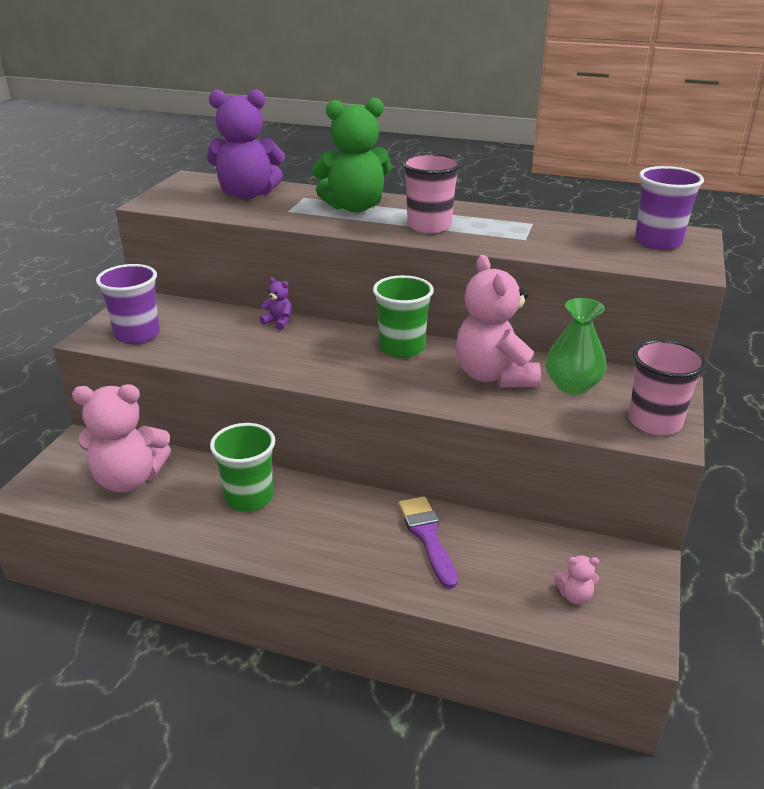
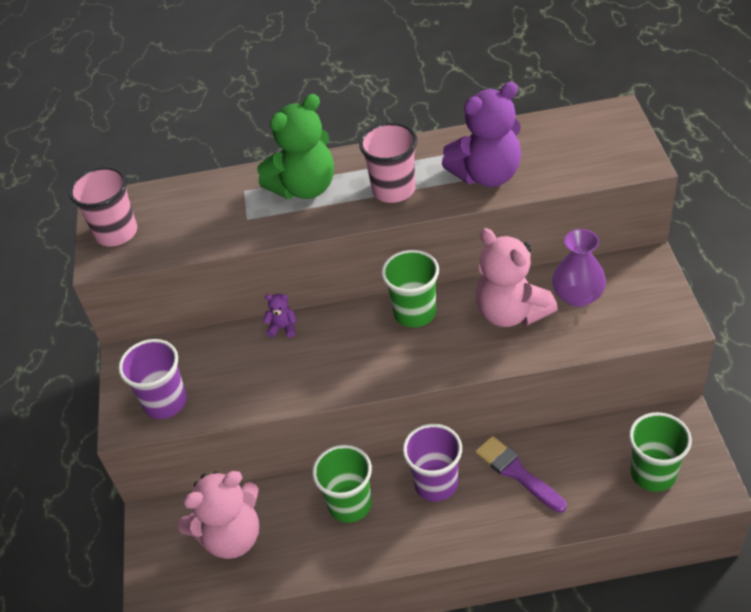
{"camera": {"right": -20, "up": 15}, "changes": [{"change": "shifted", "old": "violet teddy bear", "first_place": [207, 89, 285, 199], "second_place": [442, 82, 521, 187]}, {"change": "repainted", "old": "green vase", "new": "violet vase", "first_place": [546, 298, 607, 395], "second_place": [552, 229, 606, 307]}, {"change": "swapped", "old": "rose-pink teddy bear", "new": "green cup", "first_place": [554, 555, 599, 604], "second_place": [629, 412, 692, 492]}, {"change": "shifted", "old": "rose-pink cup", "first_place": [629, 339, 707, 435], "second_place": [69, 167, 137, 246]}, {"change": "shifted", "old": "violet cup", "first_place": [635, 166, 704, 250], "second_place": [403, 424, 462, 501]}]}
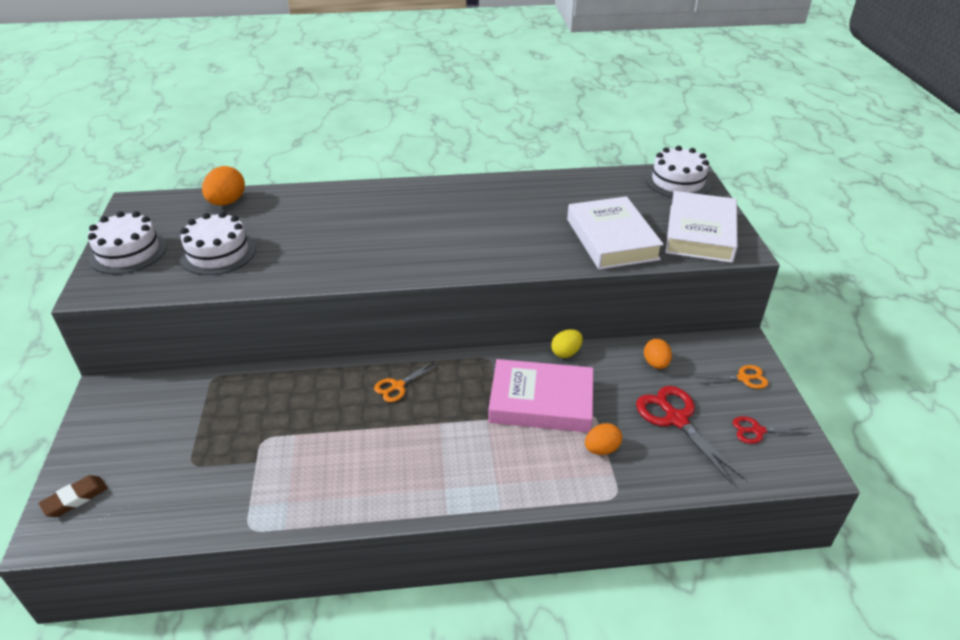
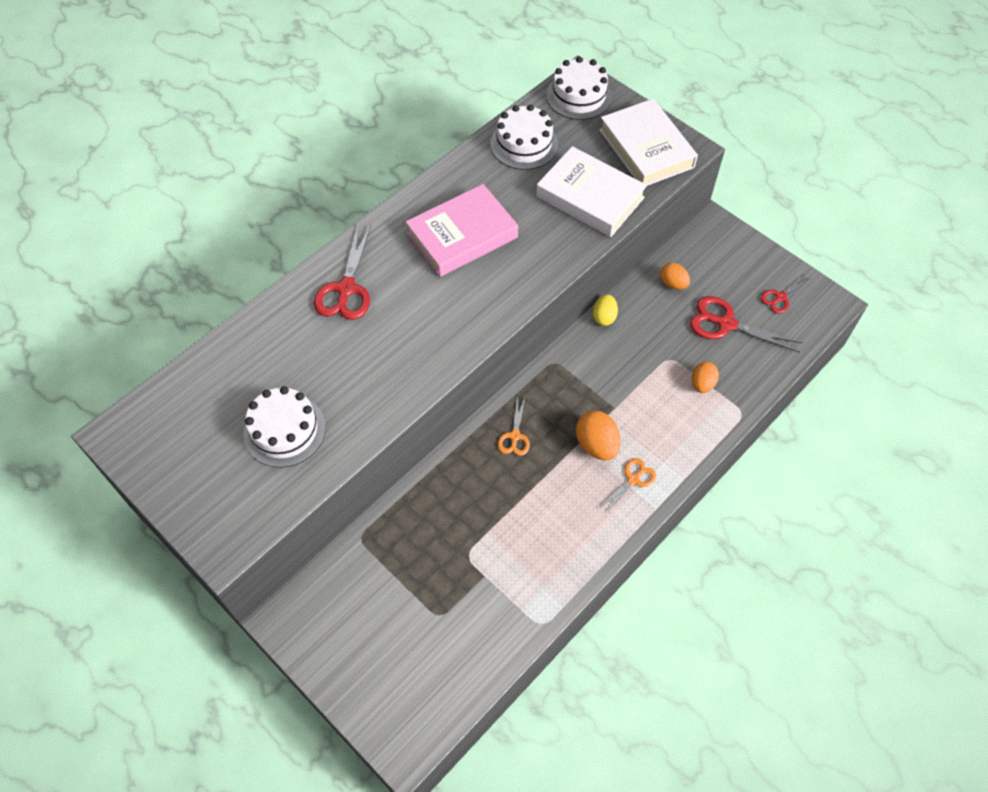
{"camera": {"right": -40, "up": 20}, "changes": [{"change": "gone", "old": "dark brown eraser", "first_place": [39, 475, 108, 517]}, {"change": "shifted", "old": "pure white layer cake", "first_place": [88, 211, 167, 274], "second_place": [490, 104, 558, 170]}, {"change": "shifted", "old": "orange egg shape", "first_place": [202, 166, 245, 206], "second_place": [576, 411, 621, 461]}, {"change": "shifted", "old": "rose-pink book", "first_place": [488, 359, 593, 433], "second_place": [406, 184, 518, 277]}, {"change": "shifted", "old": "orange pair of scissors", "first_place": [696, 365, 768, 389], "second_place": [599, 459, 656, 514]}, {"change": "new", "new": "crimson pair of scissors", "second_place": [314, 225, 371, 320]}]}
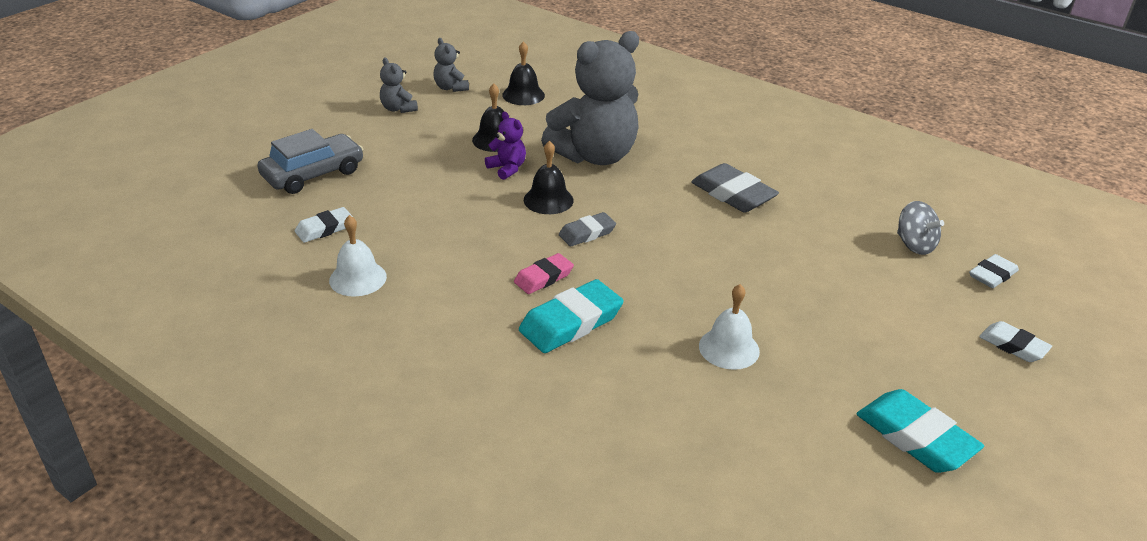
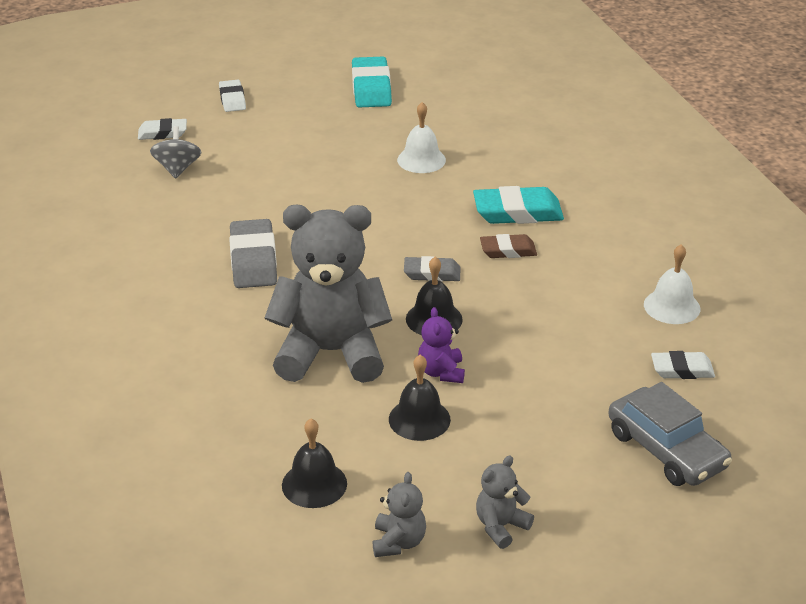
{"camera": {"right": -145, "up": 0}, "changes": [{"change": "rotated", "old": "gray toy car", "first_place": [257, 129, 364, 194], "second_place": [608, 382, 732, 486], "degrees": -120}, {"change": "rotated", "old": "gray teddy bear", "first_place": [380, 58, 418, 113], "second_place": [476, 456, 534, 549], "degrees": -135}, {"change": "repainted", "old": "rose-pink eraser", "new": "dark brown eraser", "first_place": [514, 253, 574, 294], "second_place": [480, 234, 537, 258]}]}
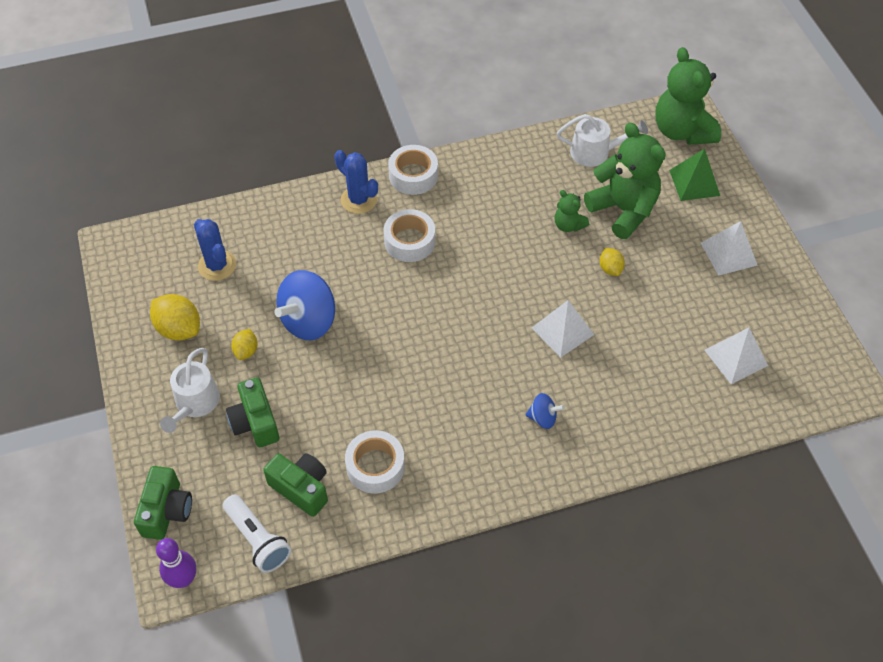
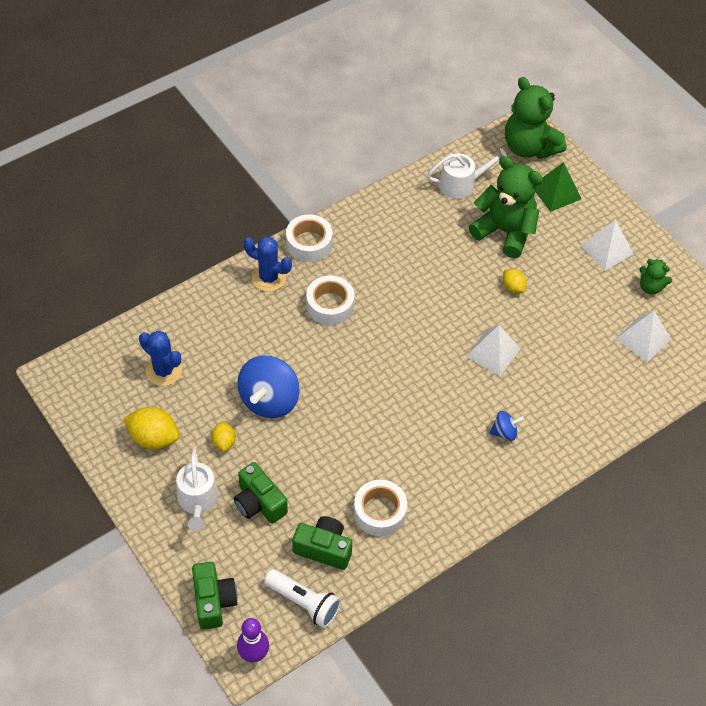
{"camera": {"right": -20, "up": 0}, "changes": [{"change": "shifted", "old": "green teddy bear", "first_place": [554, 190, 589, 232], "second_place": [639, 259, 672, 294]}]}
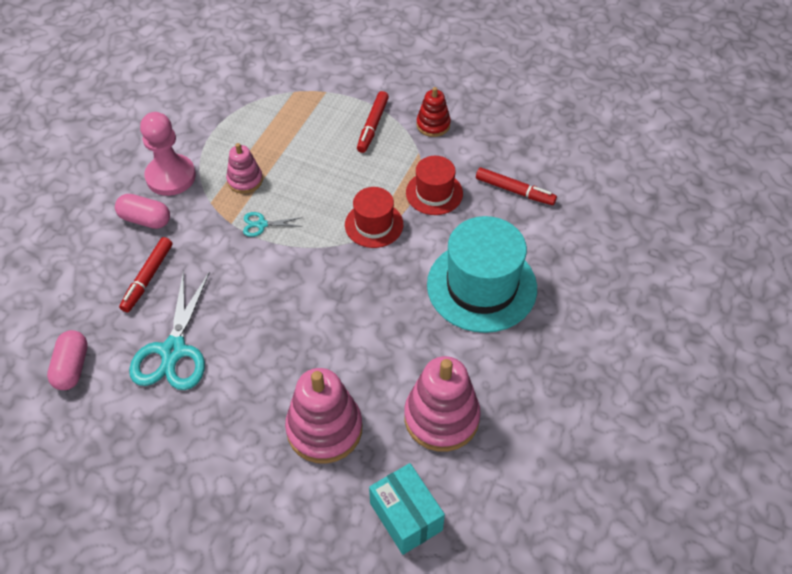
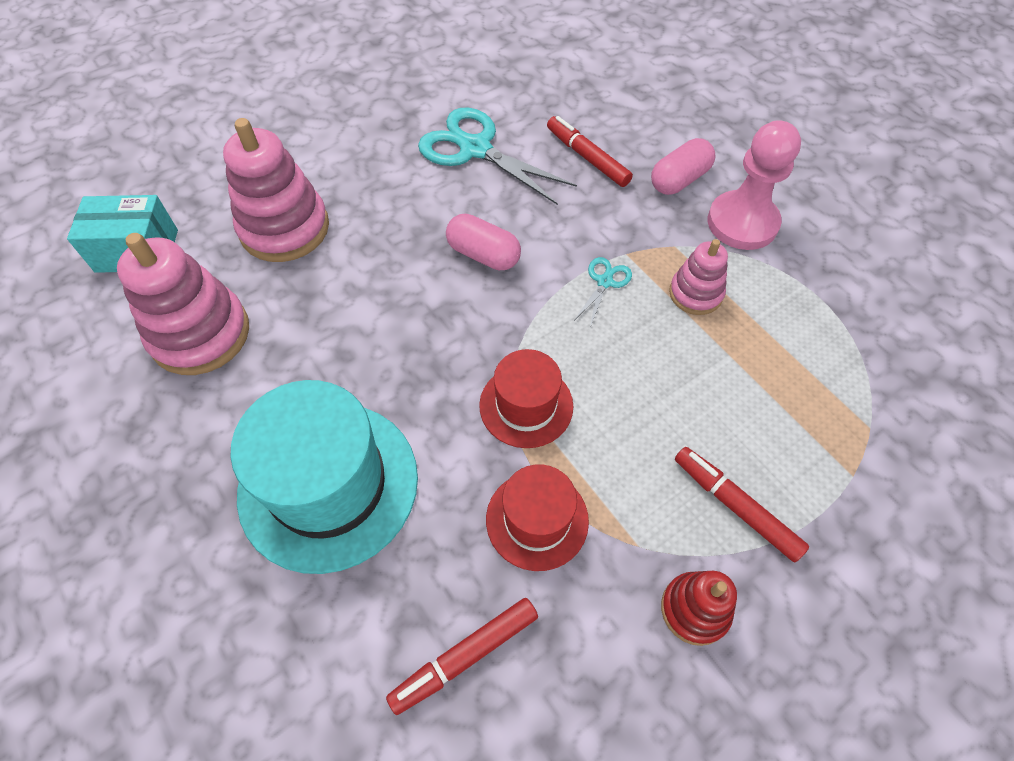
{"camera": {"right": 120, "up": 5}, "changes": [{"change": "shifted", "old": "rose-pink pill shape", "first_place": [47, 330, 88, 390], "second_place": [446, 214, 521, 270]}]}
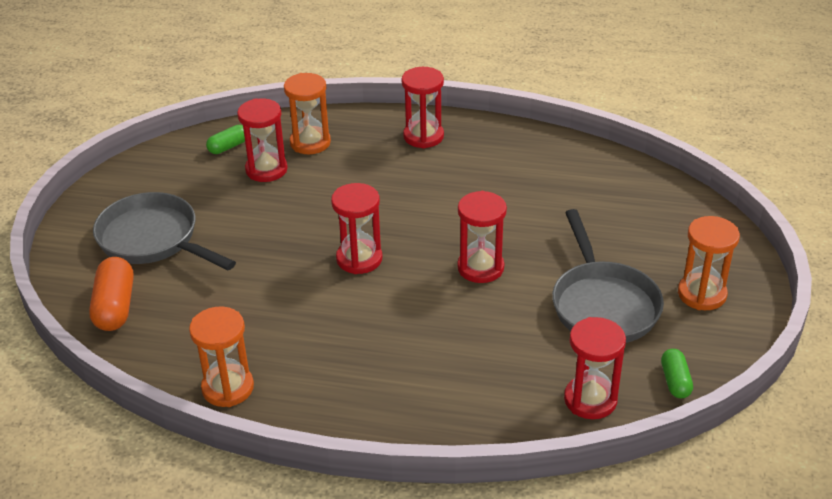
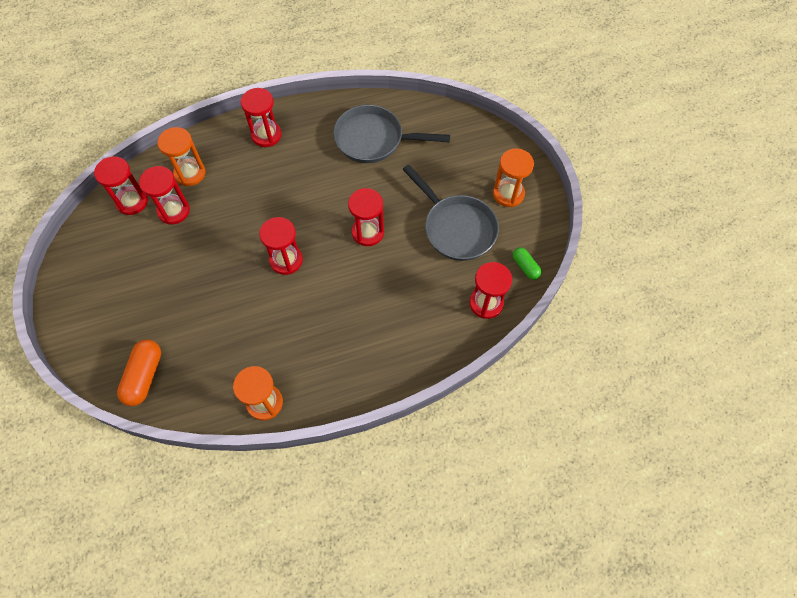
{"camera": {"right": -30, "up": 25}, "changes": [{"change": "rotated", "old": "orange pill shape", "first_place": [89, 257, 134, 331], "second_place": [117, 339, 161, 406], "degrees": 45}, {"change": "shifted", "old": "gray pan", "first_place": [93, 192, 236, 270], "second_place": [333, 105, 450, 163]}, {"change": "swapped", "old": "green pill shape", "new": "crimson sand timer", "first_place": [206, 125, 245, 154], "second_place": [94, 156, 148, 215]}]}
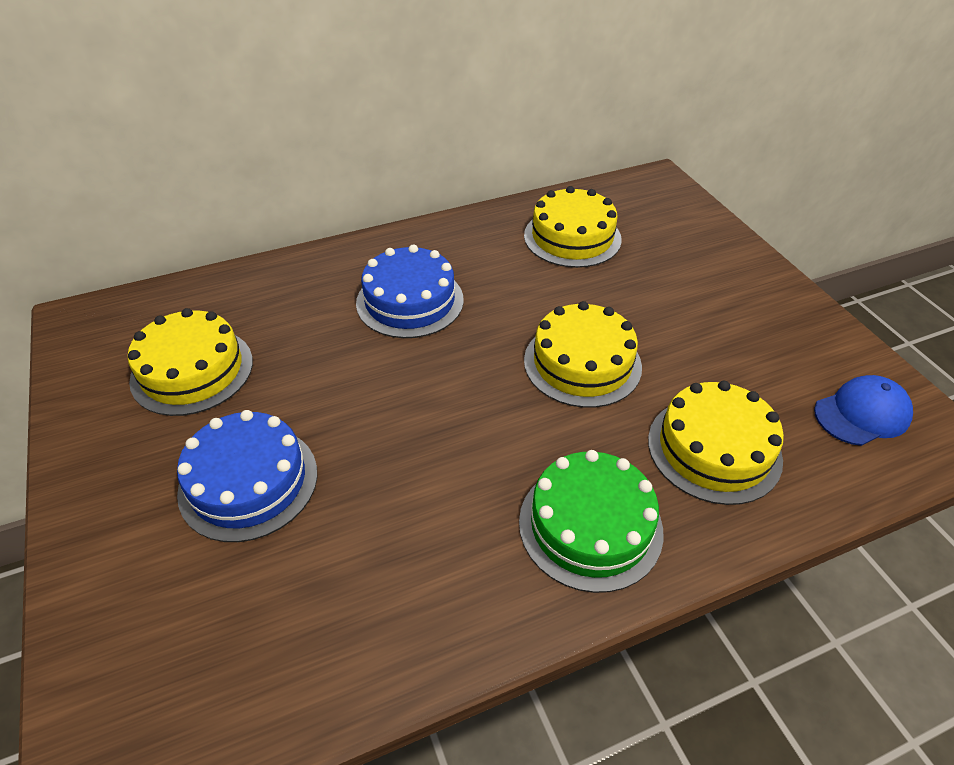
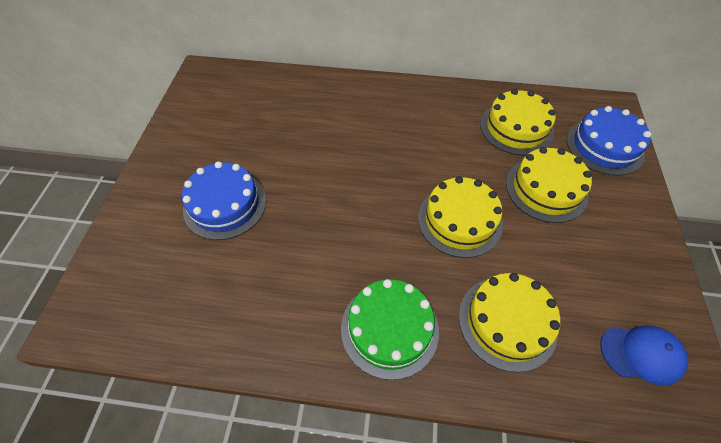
{"camera": {"right": 30, "up": 10}, "changes": [{"change": "shifted", "old": "yellow layer cake", "first_place": [128, 308, 253, 416], "second_place": [506, 147, 592, 223]}, {"change": "shifted", "old": "blue layer cake", "first_place": [356, 245, 464, 338], "second_place": [567, 106, 651, 176]}]}
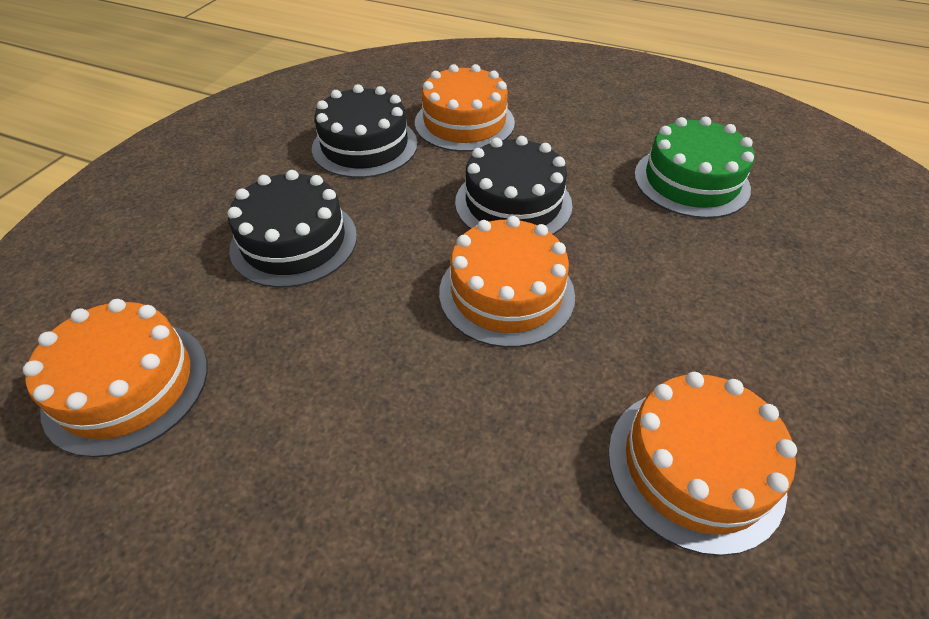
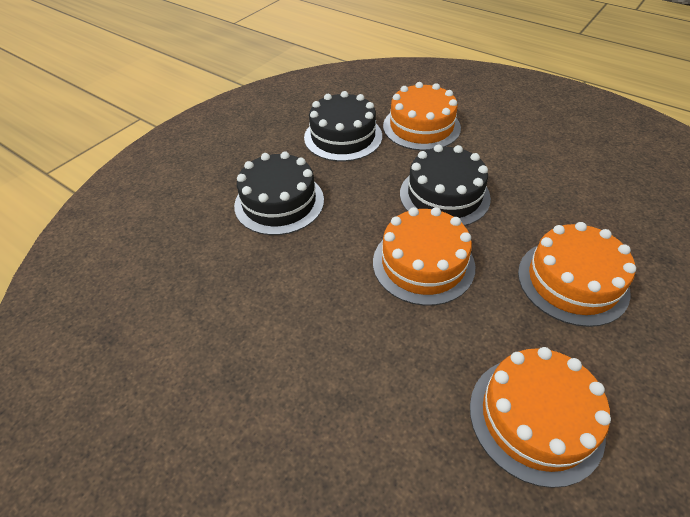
{"camera": {"right": 15, "up": 0}, "changes": [{"change": "shifted", "old": "orange layer cake", "first_place": [23, 299, 208, 457], "second_place": [518, 222, 636, 327]}, {"change": "gone", "old": "green layer cake", "first_place": [634, 117, 754, 218]}]}
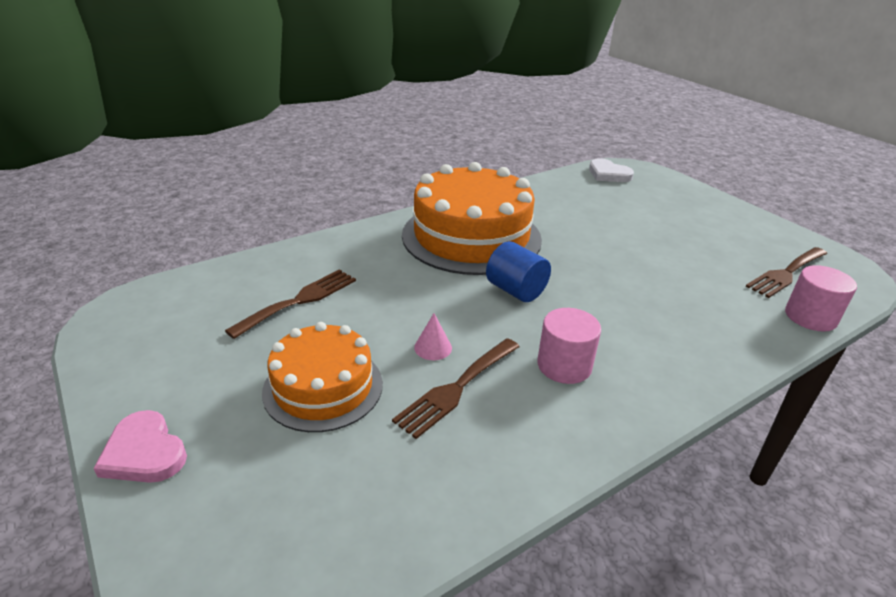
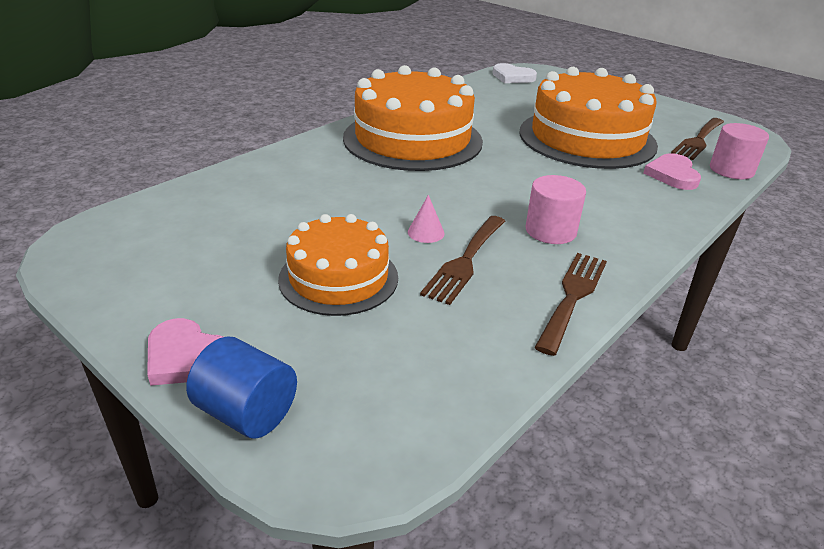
{"camera": {"right": -15, "up": 0}, "changes": [{"change": "shifted", "old": "dark brown fork", "first_place": [225, 269, 356, 339], "second_place": [534, 253, 607, 356]}, {"change": "shifted", "old": "blue cylinder", "first_place": [486, 241, 551, 302], "second_place": [186, 337, 297, 439]}, {"change": "new", "new": "orange layer cake", "second_place": [519, 67, 658, 169]}, {"change": "new", "new": "rose-pink love heart", "second_place": [644, 153, 701, 190]}]}
